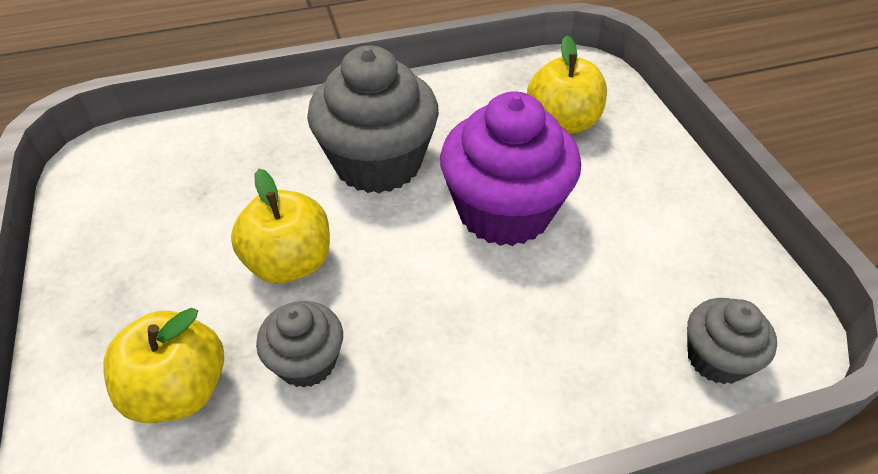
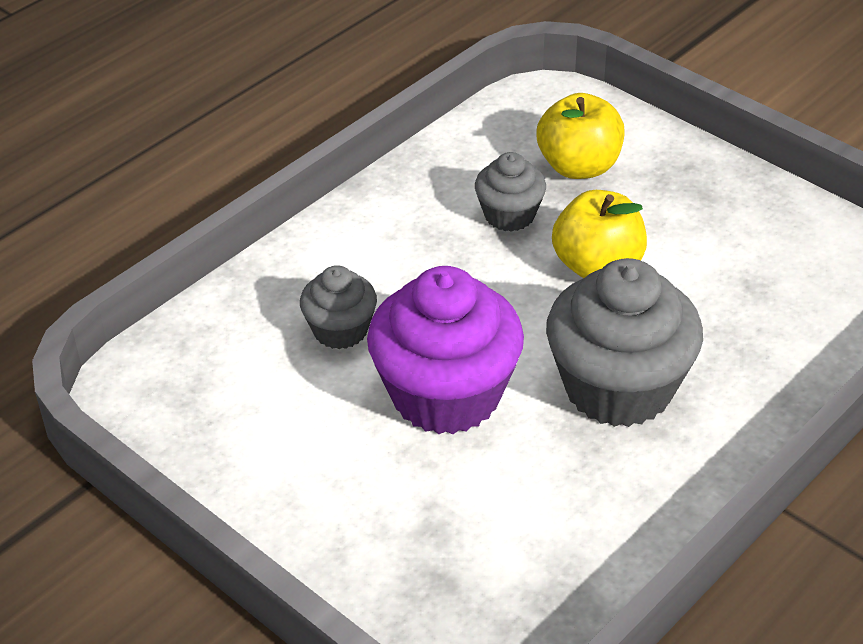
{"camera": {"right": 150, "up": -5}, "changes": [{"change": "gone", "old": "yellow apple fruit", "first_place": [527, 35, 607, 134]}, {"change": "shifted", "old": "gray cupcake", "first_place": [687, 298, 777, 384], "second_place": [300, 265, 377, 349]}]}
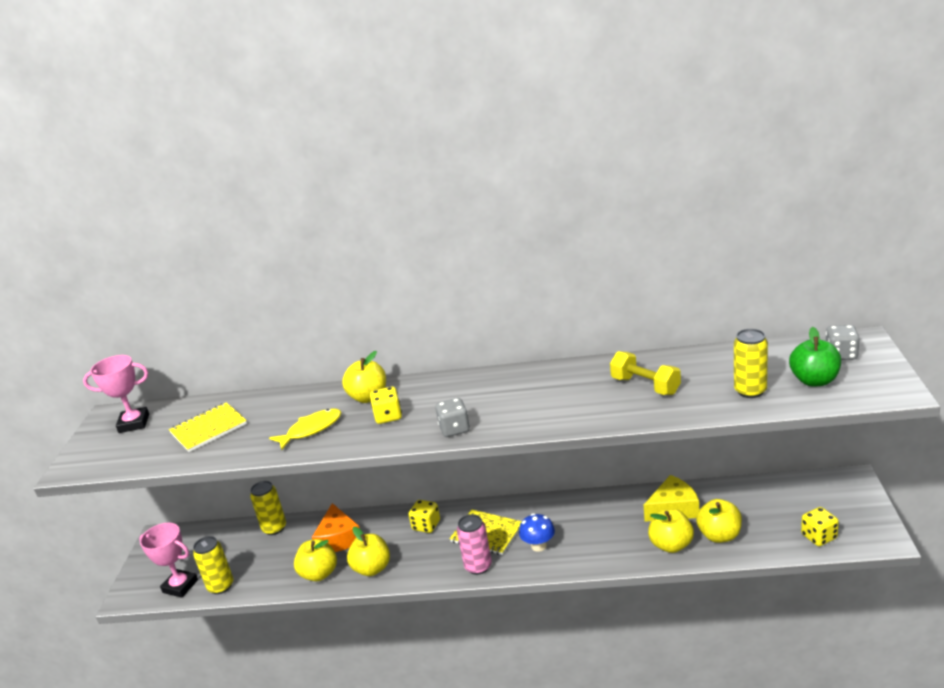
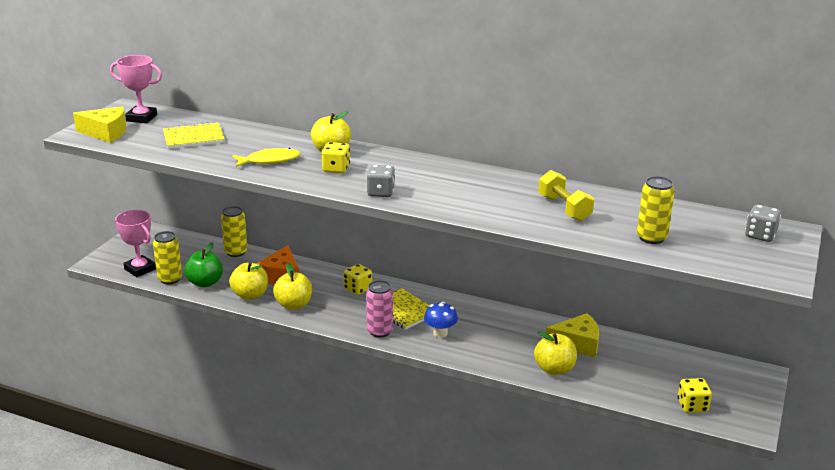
{"camera": {"right": 15, "up": 0}, "changes": [{"change": "gone", "old": "yellow apple fruit", "first_place": [696, 499, 742, 543]}, {"change": "shifted", "old": "green apple fruit", "first_place": [789, 327, 841, 386], "second_place": [184, 242, 223, 287]}, {"change": "new", "new": "yellow piece of cheese", "second_place": [73, 106, 127, 143]}]}
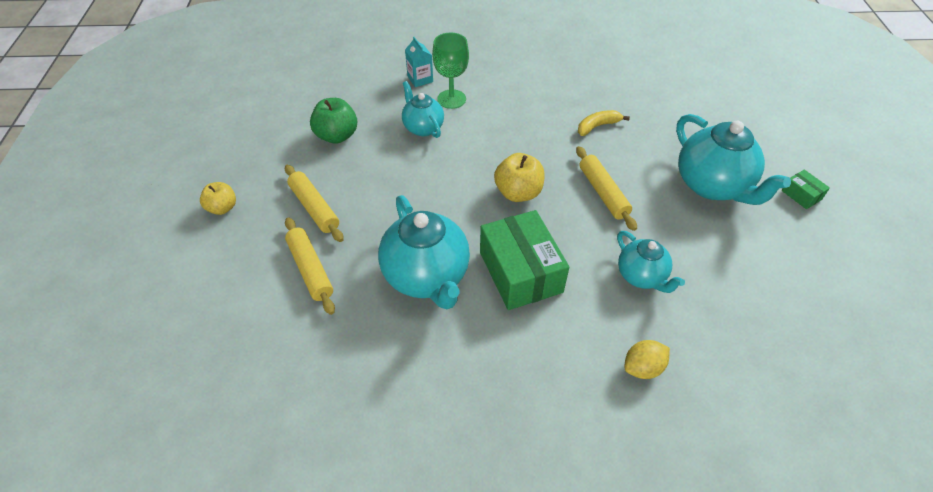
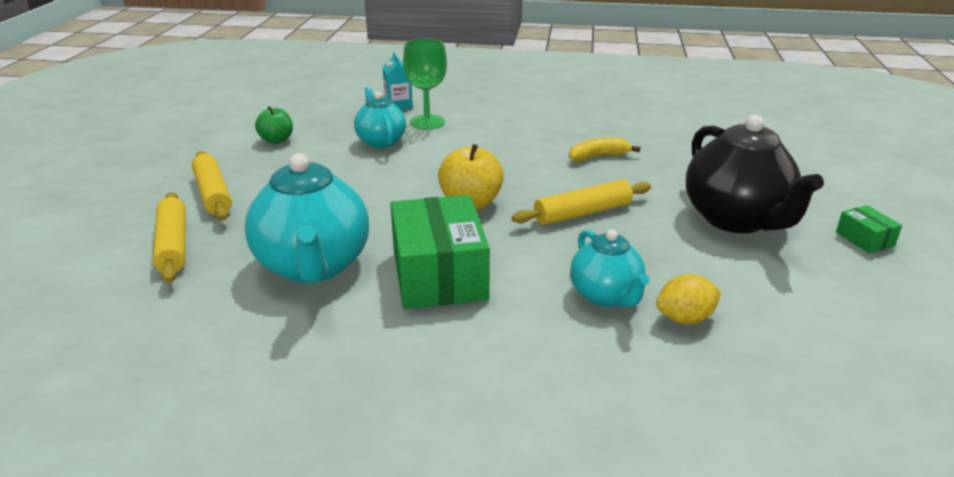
{"camera": {"right": 10, "up": -20}, "changes": [{"change": "gone", "old": "yellow apple fruit", "first_place": [200, 182, 236, 215]}, {"change": "scaled", "old": "green apple fruit", "first_place": [310, 98, 357, 144], "second_place": [255, 106, 293, 144], "factor": 0.66}, {"change": "rotated", "old": "yellow dough roller", "first_place": [576, 146, 637, 231], "second_place": [512, 180, 651, 225], "degrees": 75}, {"change": "shifted", "old": "yellow citrus fruit", "first_place": [624, 340, 670, 379], "second_place": [656, 274, 721, 324]}, {"change": "repainted", "old": "aqua china teapot", "new": "black china teapot", "first_place": [676, 114, 791, 205], "second_place": [686, 115, 824, 233]}]}
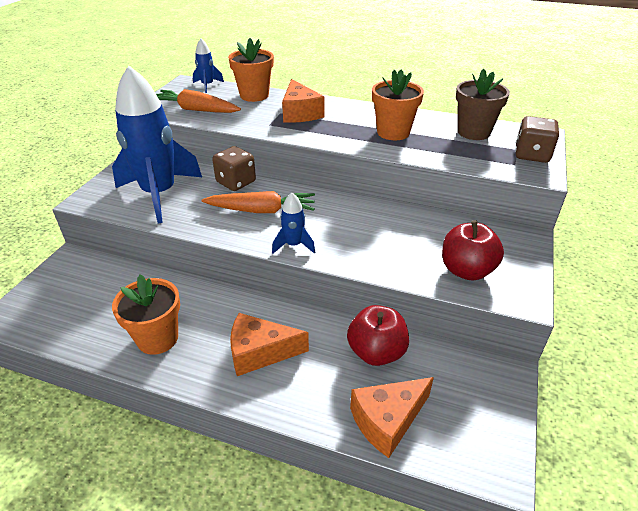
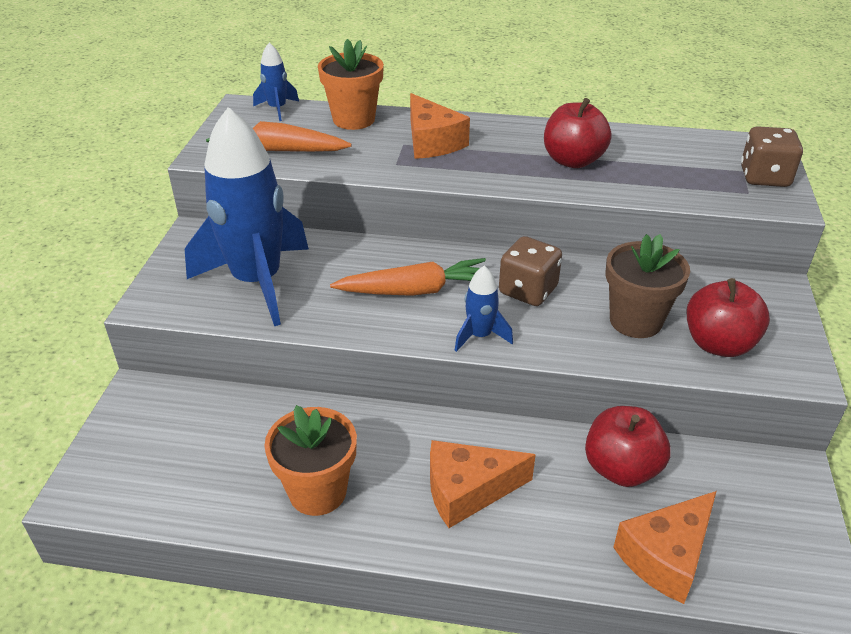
{"camera": {"right": -10, "up": 0}, "changes": [{"change": "shifted", "old": "dark brown game die", "first_place": [212, 146, 256, 191], "second_place": [499, 236, 562, 306]}, {"change": "swapped", "old": "orange potted plant", "new": "crimson apple fruit", "first_place": [372, 70, 424, 140], "second_place": [544, 98, 612, 168]}, {"change": "shifted", "old": "dark brown potted plant", "first_place": [456, 69, 510, 140], "second_place": [606, 234, 690, 338]}]}
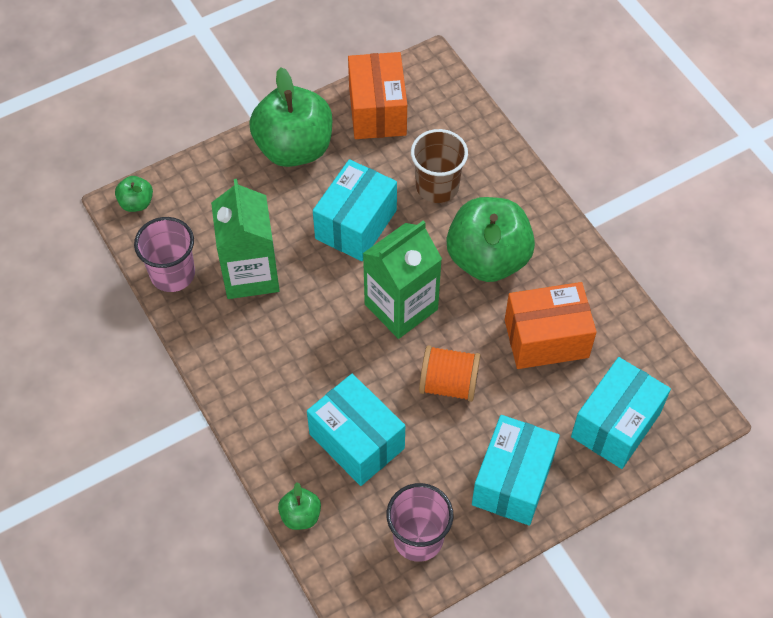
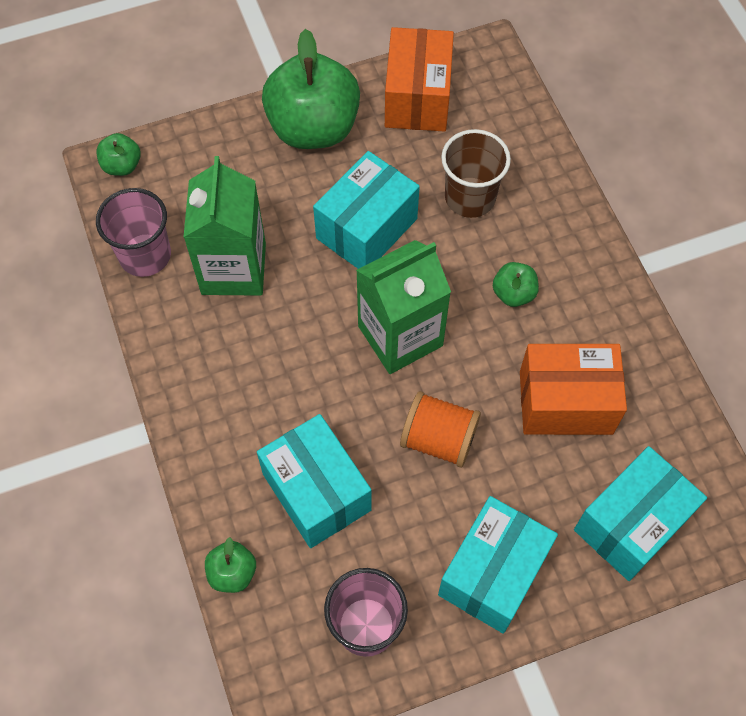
{"camera": {"right": 10, "up": 5}, "changes": [{"change": "scaled", "old": "green apple fruit", "first_place": [446, 197, 535, 282], "second_place": [493, 262, 539, 307], "factor": 0.44}]}
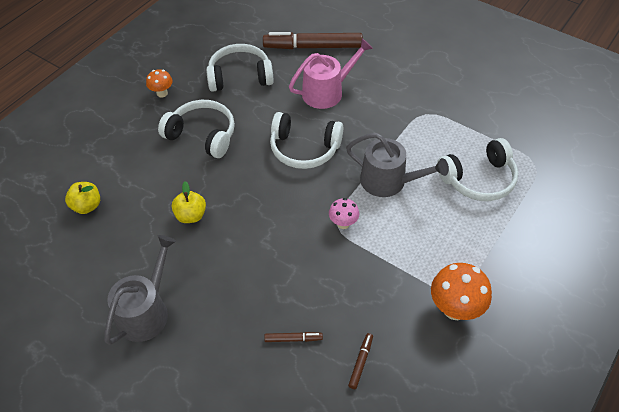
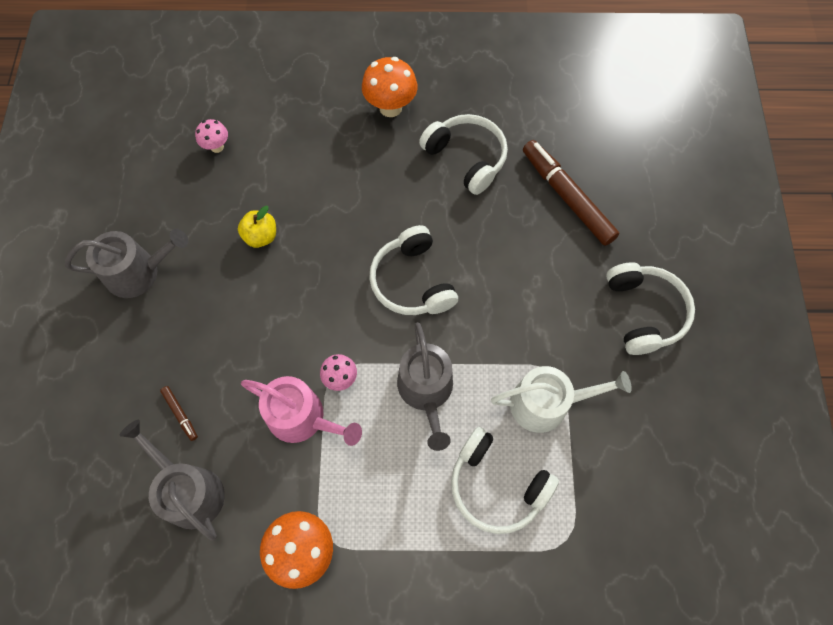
{"camera": {"right": 55, "up": 15}, "changes": [{"change": "swapped", "old": "yellow apple fruit", "new": "rose-pink toadstool", "first_place": [65, 182, 100, 214], "second_place": [195, 119, 228, 153]}, {"change": "scaled", "old": "orange toadstool", "first_place": [146, 69, 173, 98], "second_place": [362, 57, 418, 117], "factor": 1.75}, {"change": "shifted", "old": "pure white over-ear headphones", "first_place": [158, 100, 235, 158], "second_place": [606, 262, 695, 355]}, {"change": "shifted", "old": "rose-pink watering can", "first_place": [289, 38, 373, 109], "second_place": [241, 376, 362, 446]}, {"change": "swapped", "old": "dark brown marker", "new": "gray watering can", "first_place": [348, 333, 373, 389], "second_place": [120, 420, 225, 541]}, {"change": "new", "new": "pure white watering can", "second_place": [491, 366, 632, 433]}]}
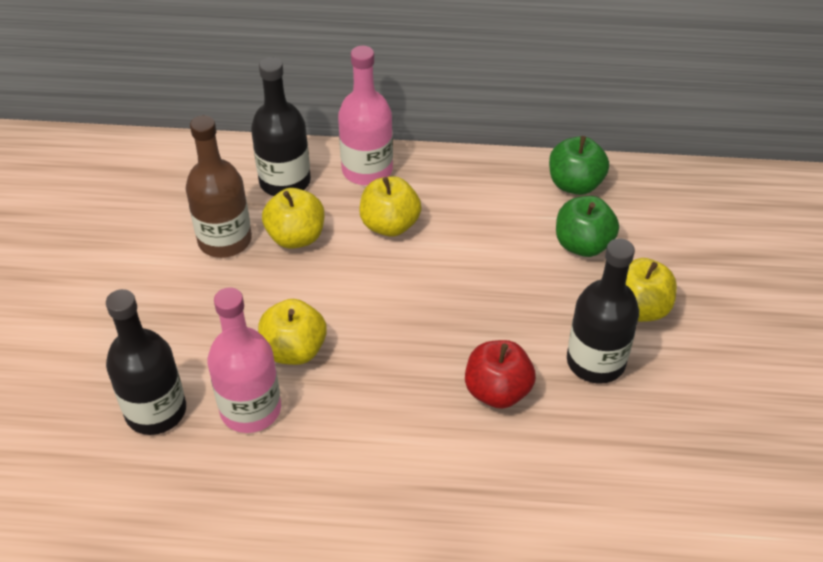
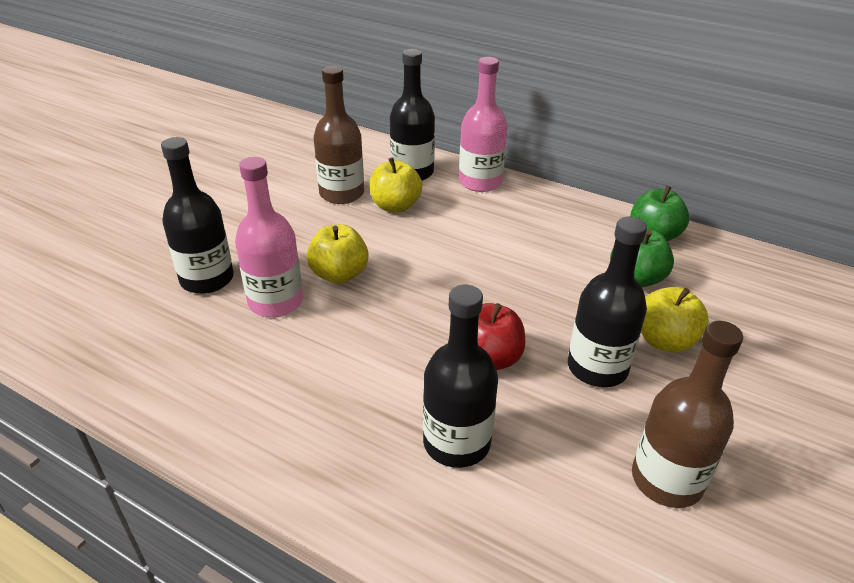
{"camera": {"right": 25, "up": -10}, "changes": [{"change": "gone", "old": "yellow apple fruit", "first_place": [359, 176, 421, 237]}, {"change": "new", "new": "black flask", "second_place": [423, 285, 498, 468]}, {"change": "new", "new": "dark brown flask", "second_place": [632, 321, 743, 508]}]}
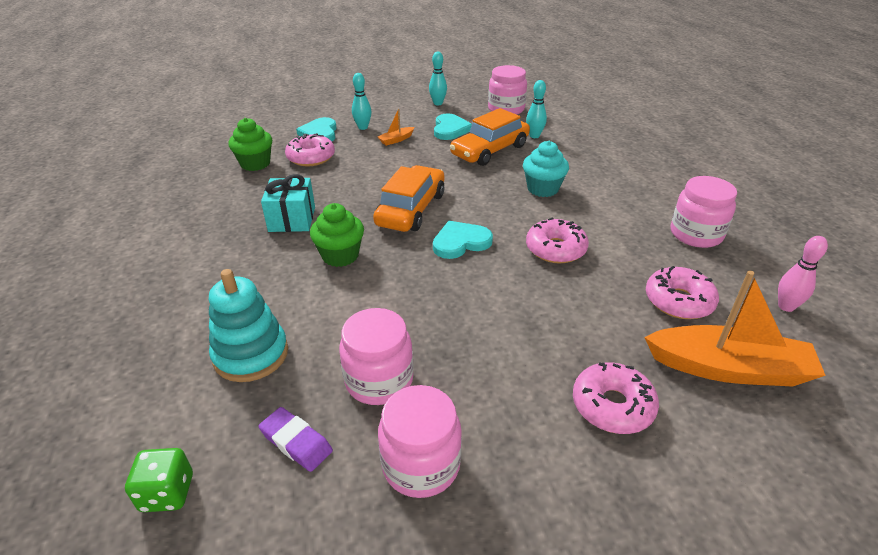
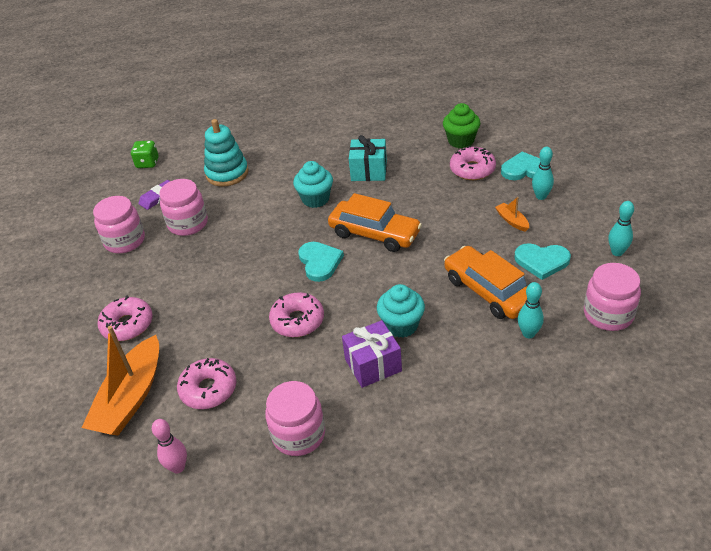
{"camera": {"right": 100, "up": 5}, "changes": [{"change": "repainted", "old": "green cupcake", "new": "aqua cupcake", "first_place": [310, 203, 364, 267], "second_place": [293, 161, 333, 208]}, {"change": "new", "new": "violet present", "second_place": [342, 320, 402, 388]}]}
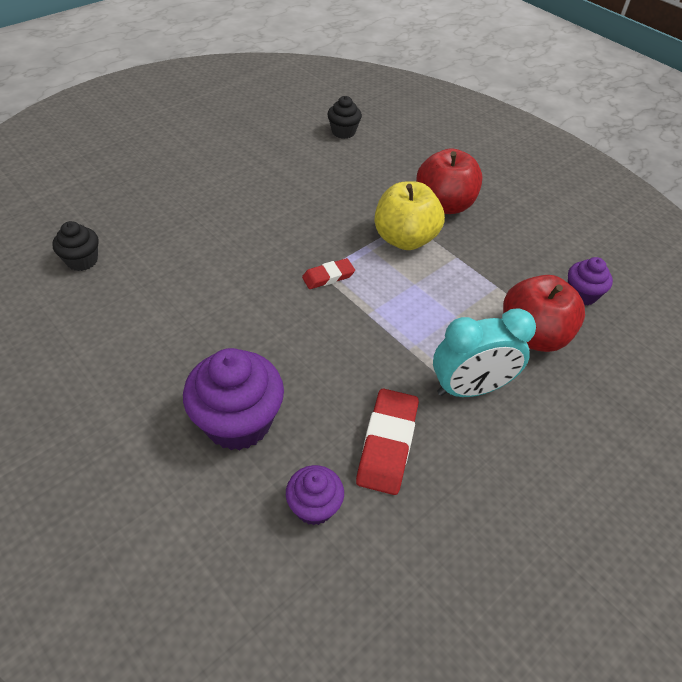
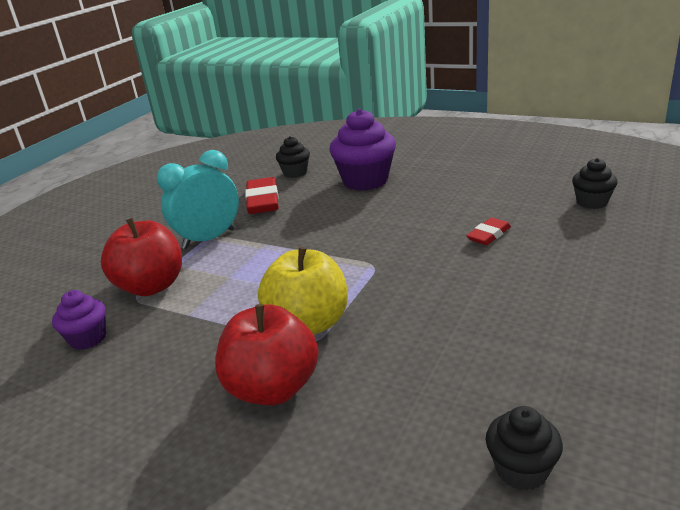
{"camera": {"right": 165, "up": -20}, "changes": [{"change": "repainted", "old": "violet cupcake", "new": "black cupcake", "first_place": [286, 465, 344, 525], "second_place": [276, 136, 310, 178]}, {"change": "shifted", "old": "crimson eraser", "first_place": [302, 258, 355, 289], "second_place": [466, 218, 511, 245]}]}
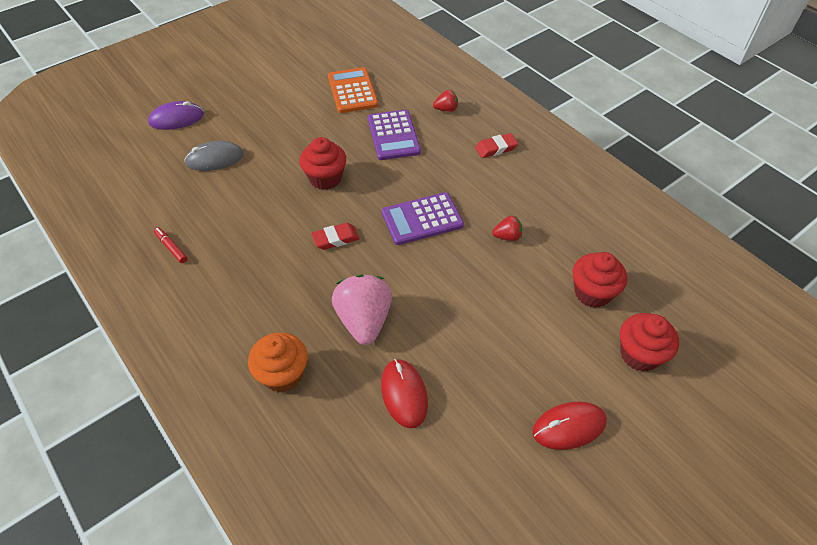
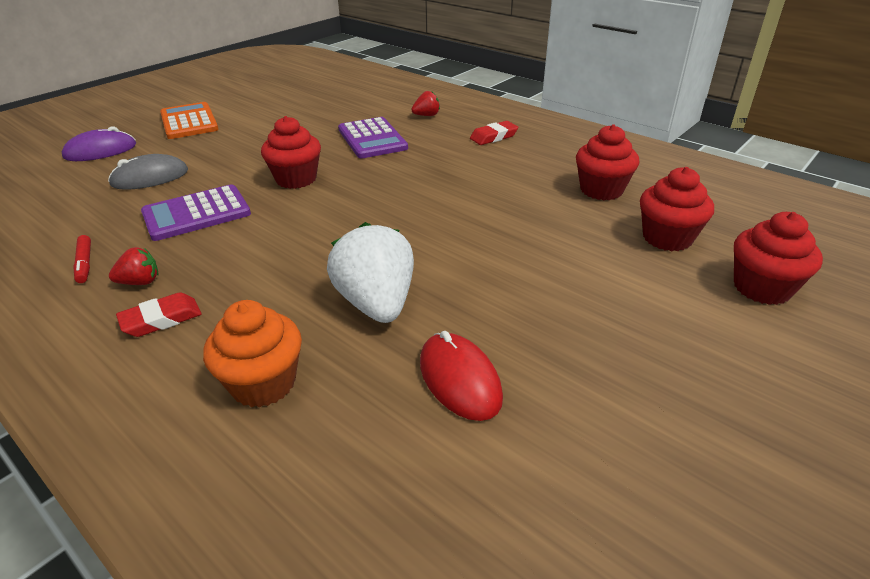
{"camera": {"right": -10, "up": -15}, "changes": [{"change": "rotated", "old": "crimson marker", "first_place": [154, 227, 187, 263], "second_place": [73, 235, 91, 283], "degrees": -150}, {"change": "shifted", "old": "crimson eraser", "first_place": [311, 223, 360, 250], "second_place": [116, 292, 202, 337]}, {"change": "shifted", "old": "orange adding machine", "first_place": [328, 67, 378, 113], "second_place": [160, 102, 219, 139]}, {"change": "repainted", "old": "rose-pink strawberry", "new": "pure white strawberry", "first_place": [332, 274, 392, 345], "second_place": [327, 222, 414, 323]}, {"change": "shifted", "old": "violet adding machine", "first_place": [382, 192, 464, 245], "second_place": [141, 184, 251, 241]}, {"change": "shifted", "old": "crimson strawberry", "first_place": [492, 216, 522, 241], "second_place": [109, 247, 159, 285]}, {"change": "gone", "old": "crimson mouse", "first_place": [532, 402, 607, 450]}, {"change": "new", "new": "crimson cupcake", "second_place": [576, 124, 639, 200]}]}
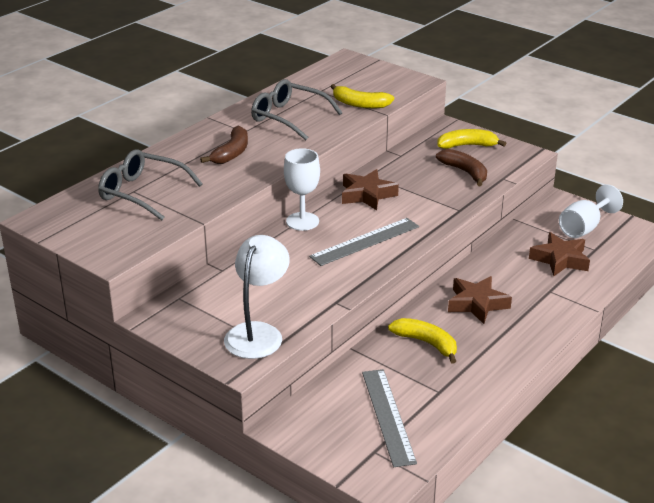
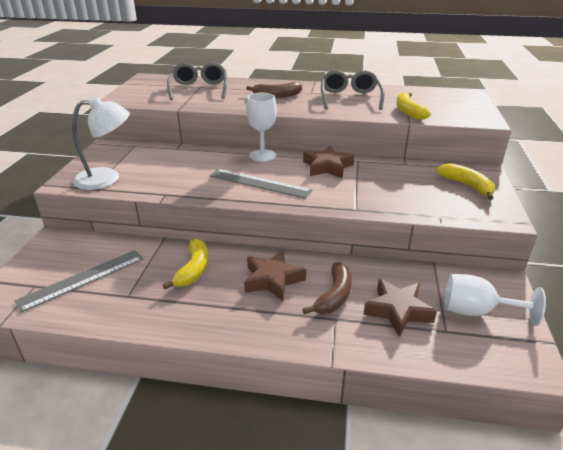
{"camera": {"right": 60, "up": 0}, "changes": [{"change": "shifted", "old": "dark brown toy banana", "first_place": [436, 149, 487, 186], "second_place": [303, 262, 352, 314]}]}
